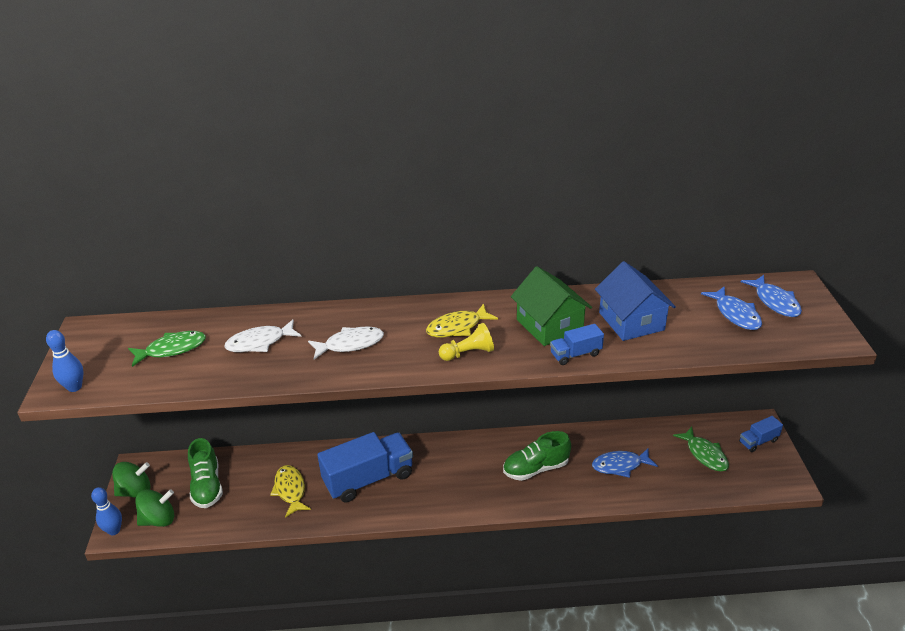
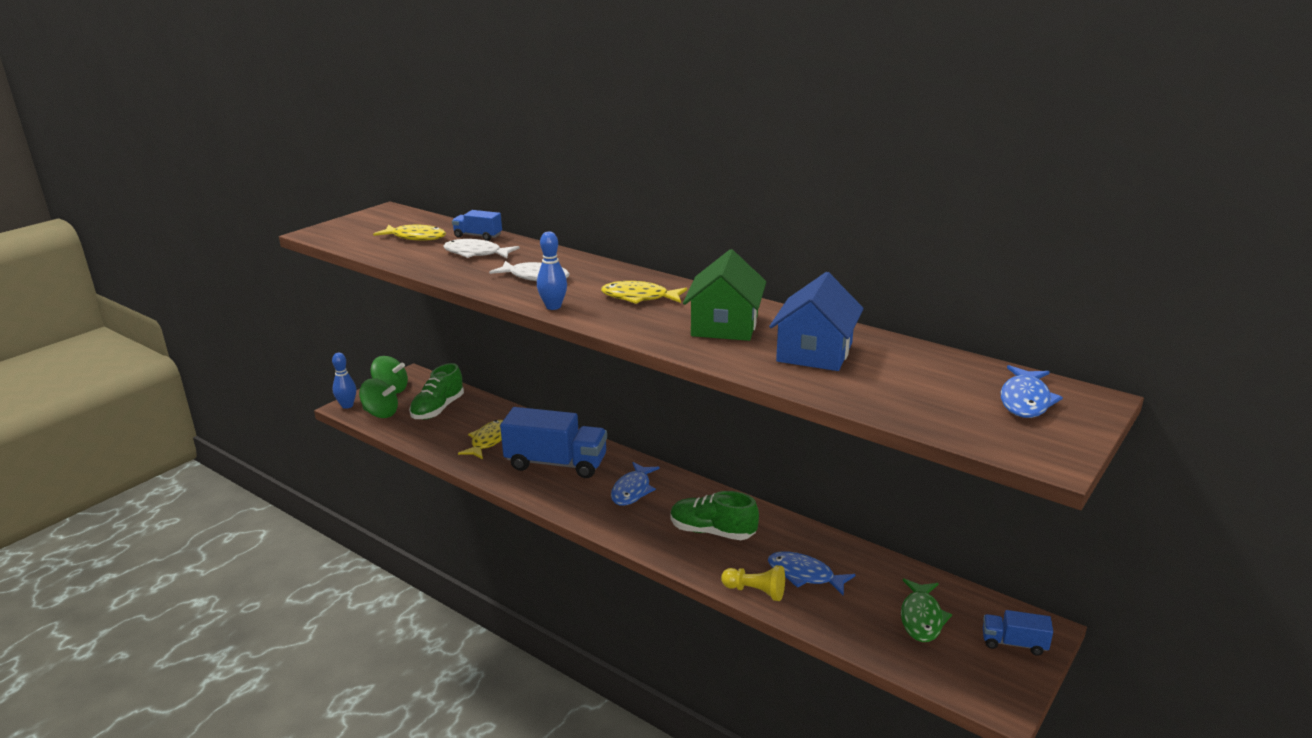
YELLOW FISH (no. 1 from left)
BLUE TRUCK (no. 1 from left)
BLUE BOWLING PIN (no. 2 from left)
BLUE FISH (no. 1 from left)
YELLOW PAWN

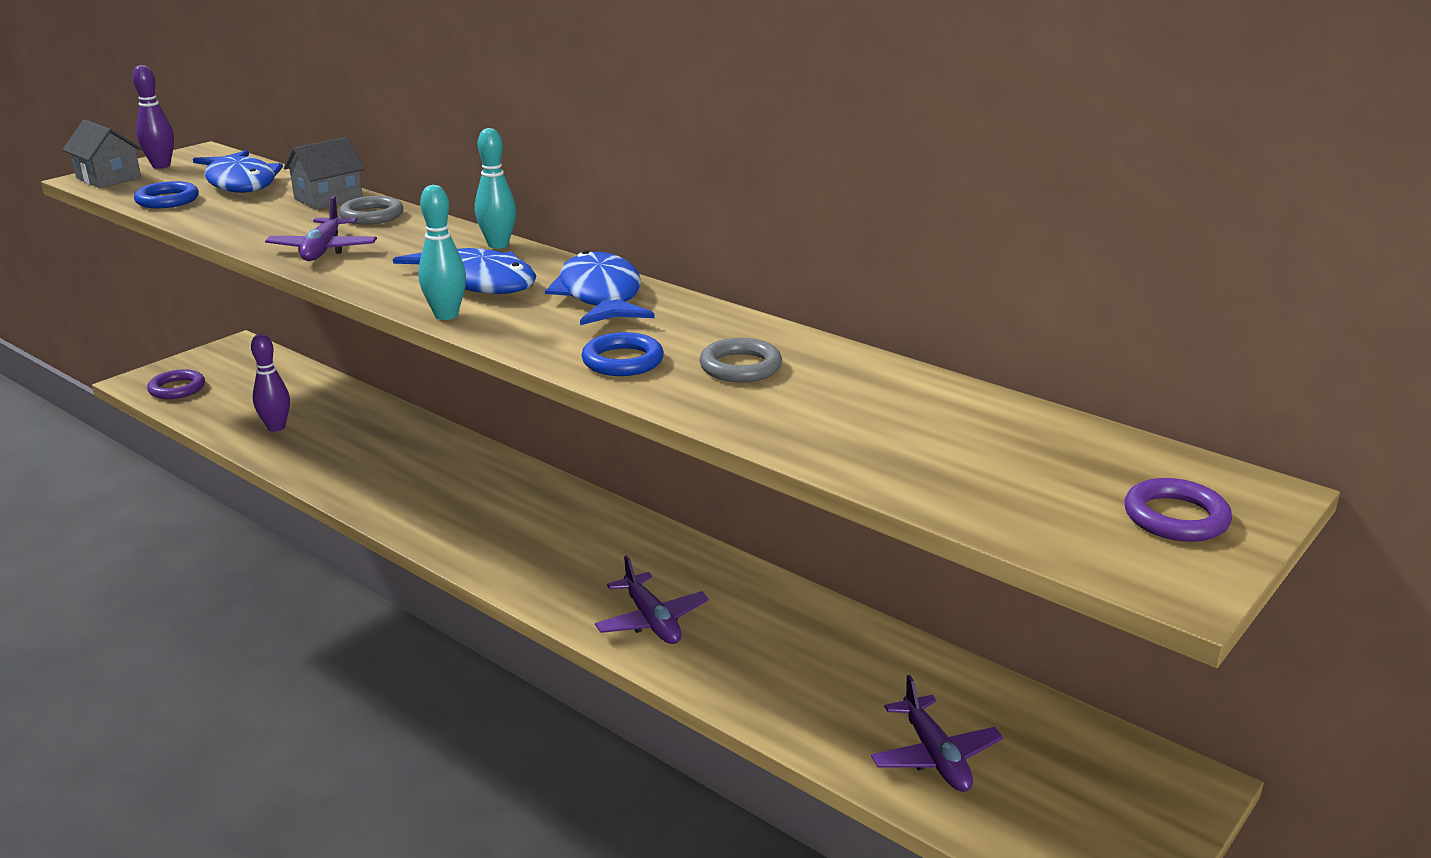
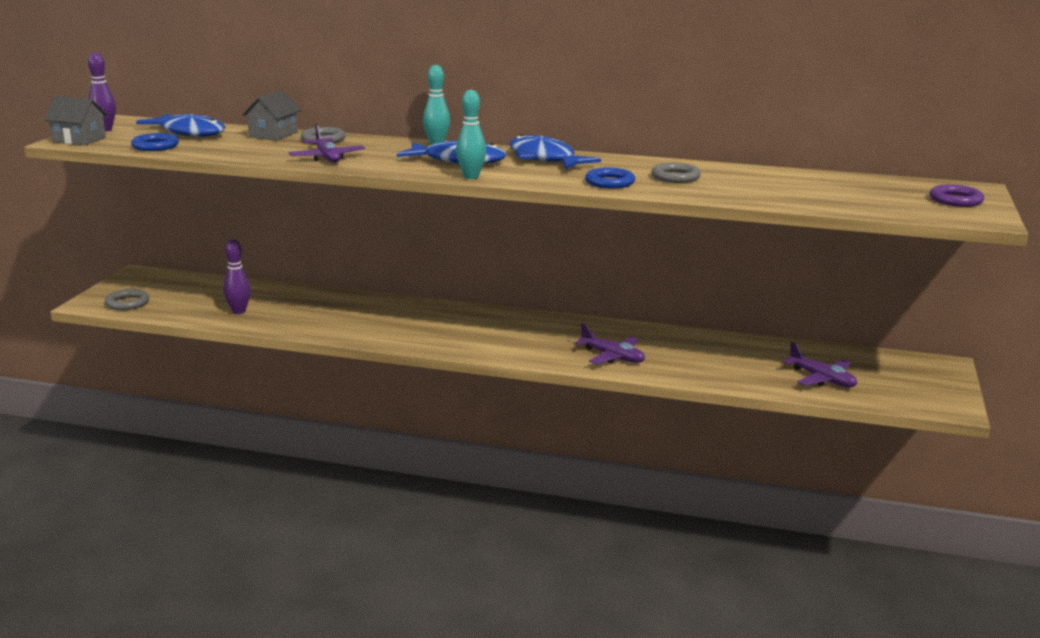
GREY RING (no. 1 from left)

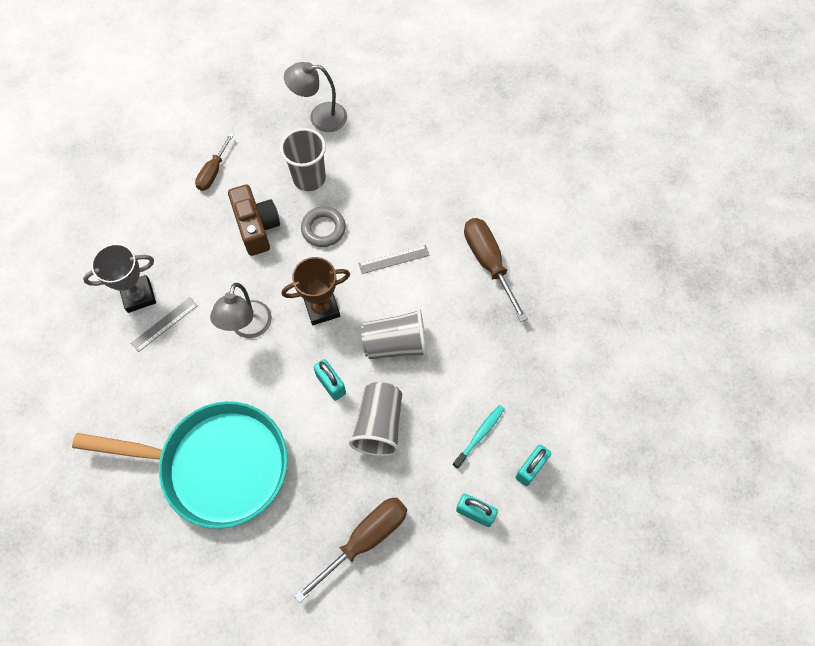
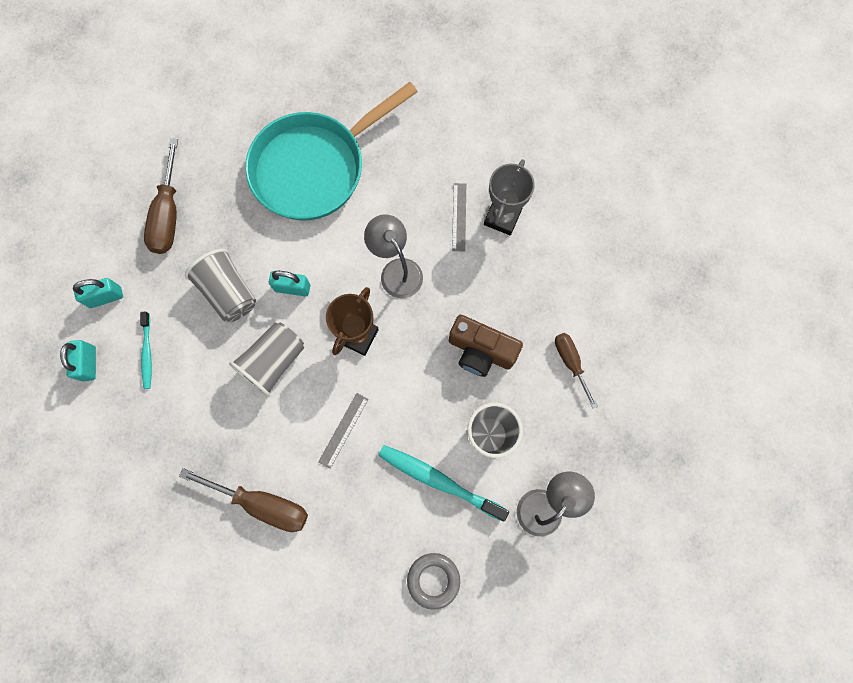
TURQUOISE TOOTHBRUSH (no. 2 from left)
GREY RING

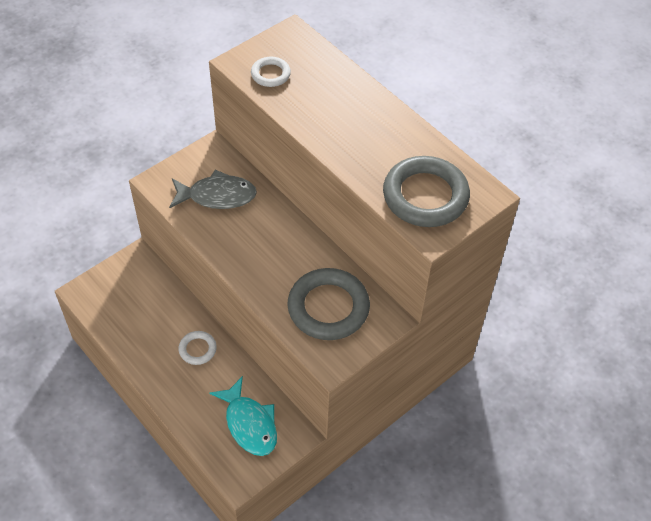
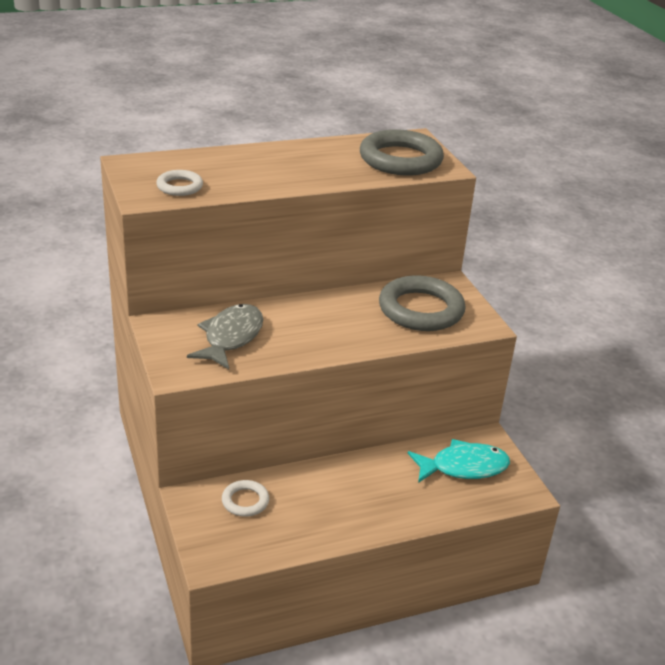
WHITE RING (no. 2 from left)

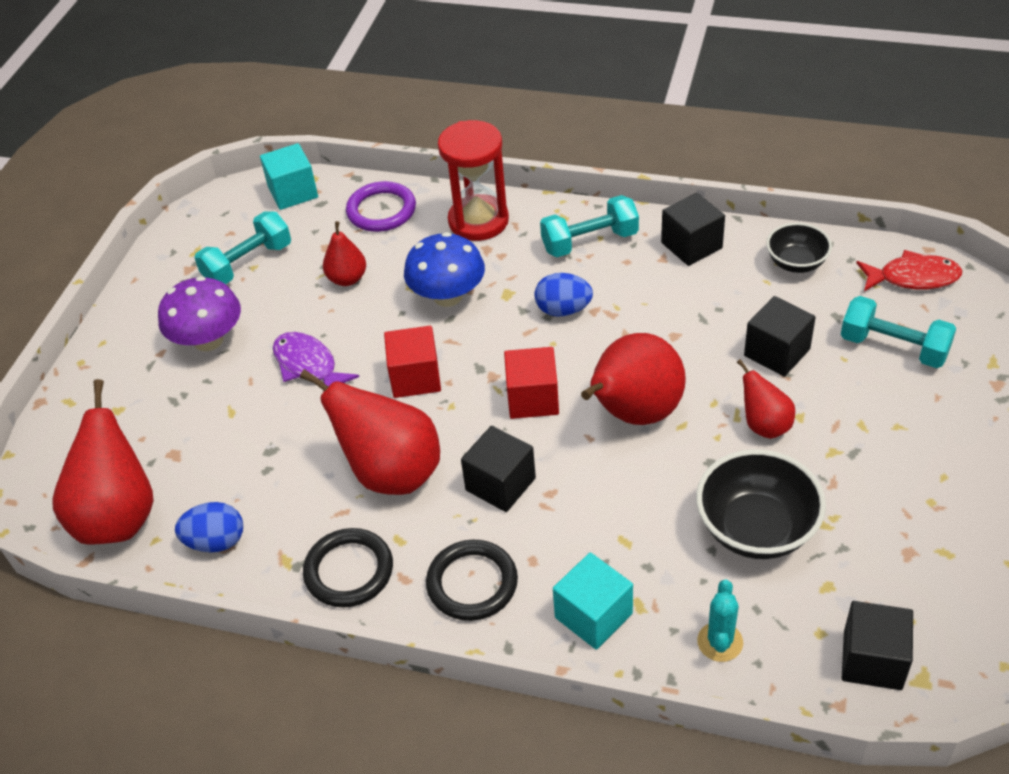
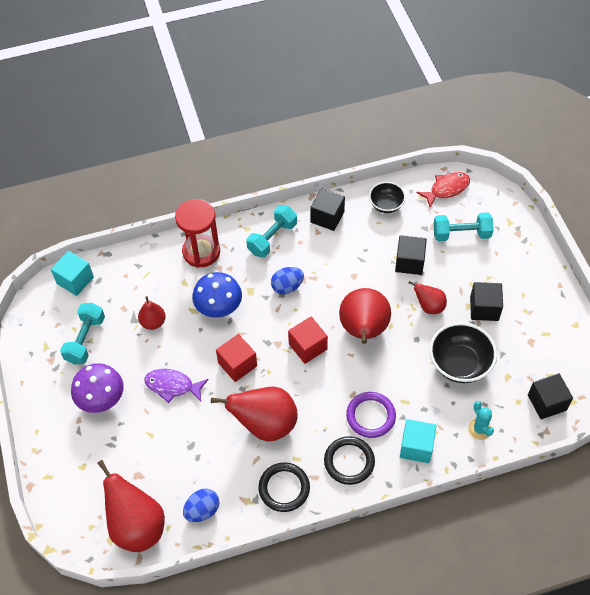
PURPLE RING
BLACK CUBE (no. 3 from left)

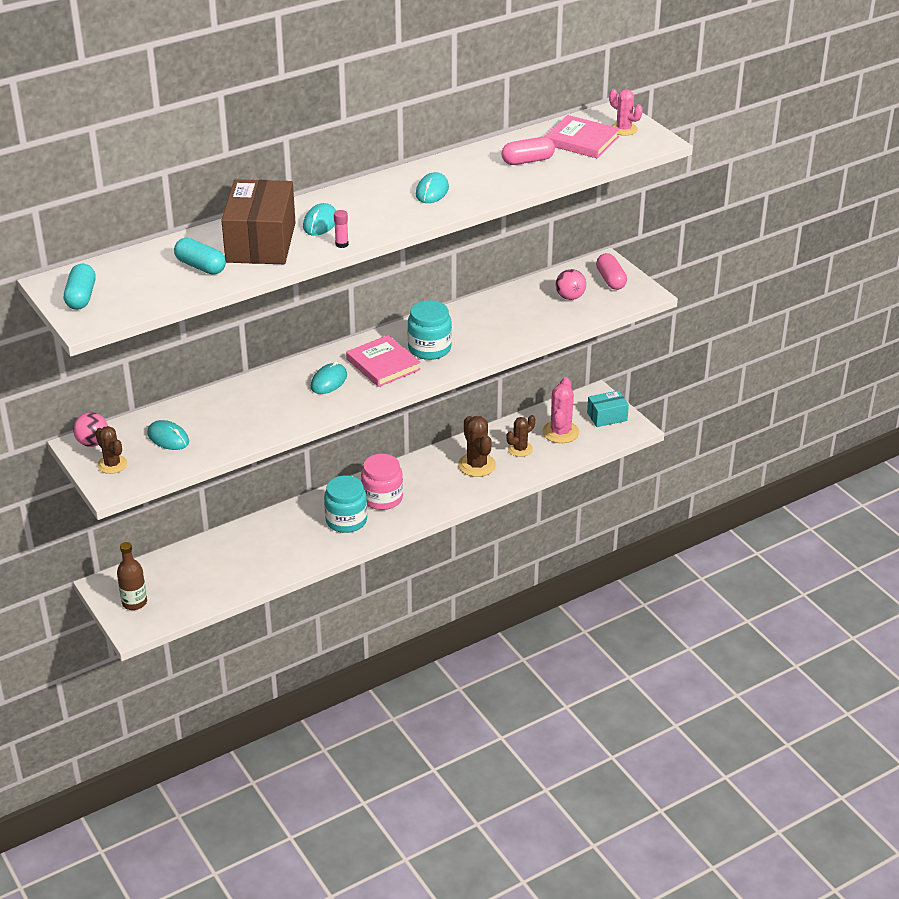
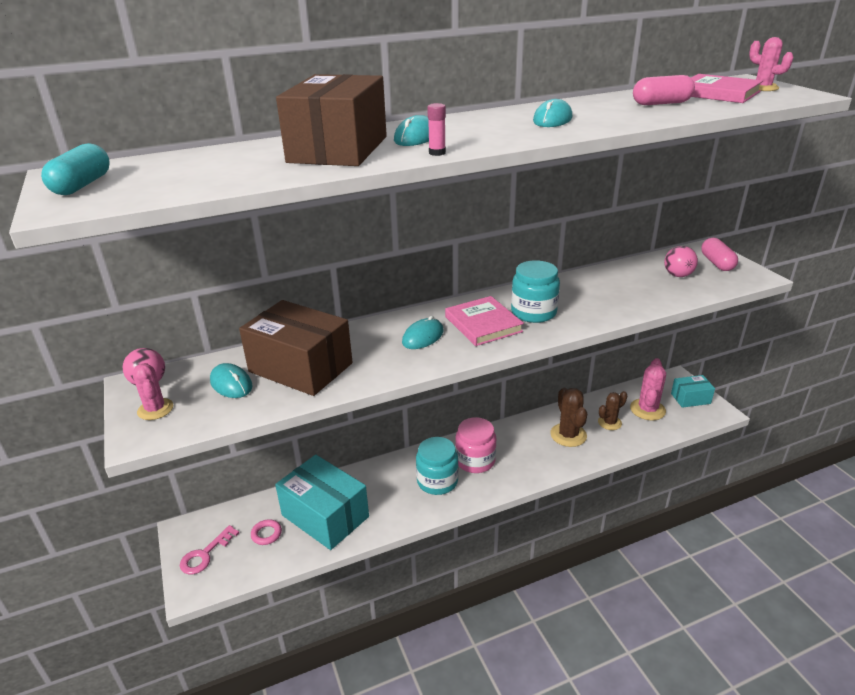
PINK CACTUS (no. 1 from left)
PINK KEY
BROWN BOX (no. 1 from left)
PINK RING
TURQUOISE BOX (no. 1 from left)
TURQUOISE CAPSULE (no. 2 from left in the first image)

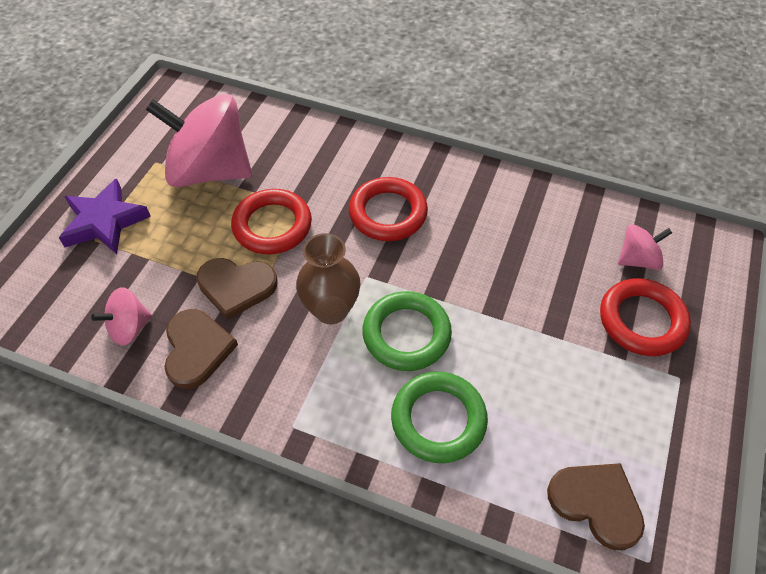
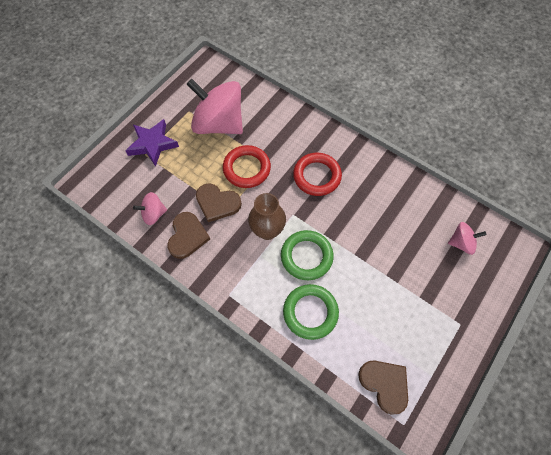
RED RING (no. 3 from left in the first image)

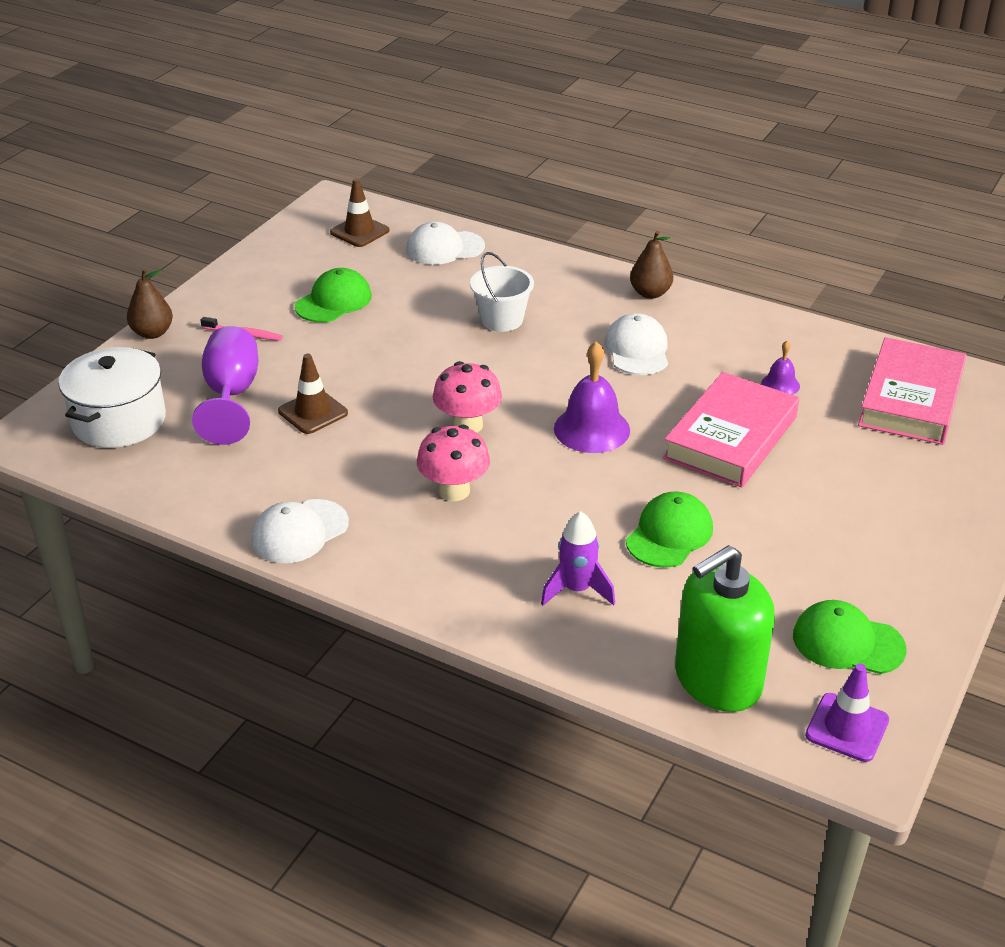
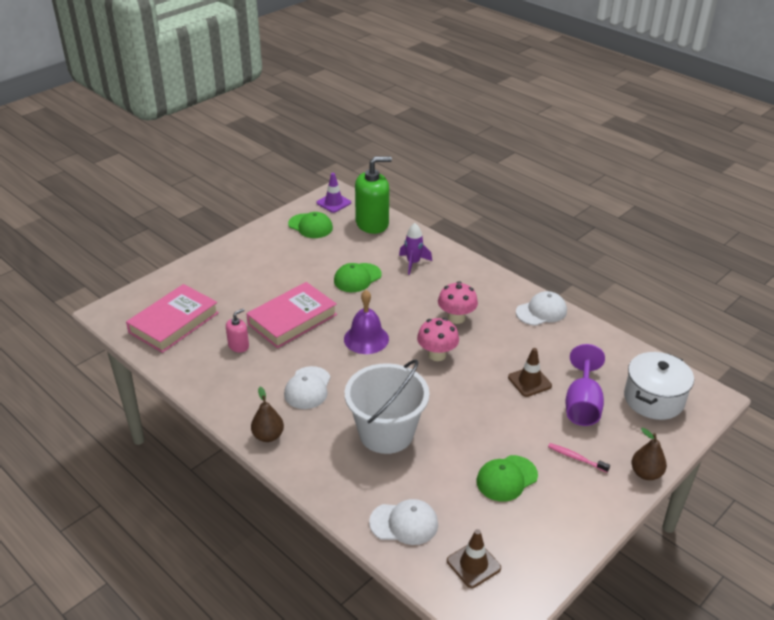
PINK SOAP DISPENSER
WHITE BUCKET

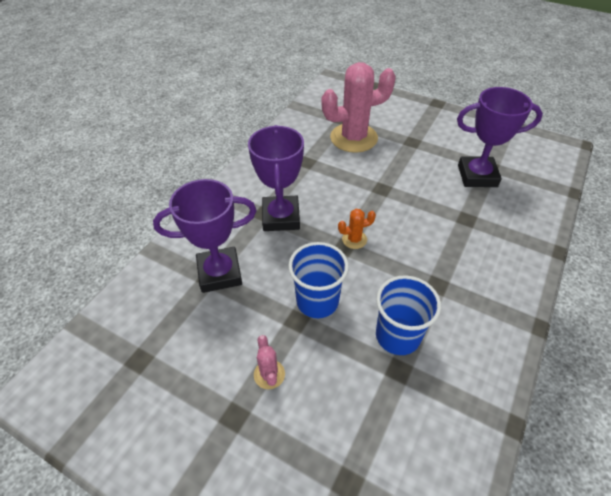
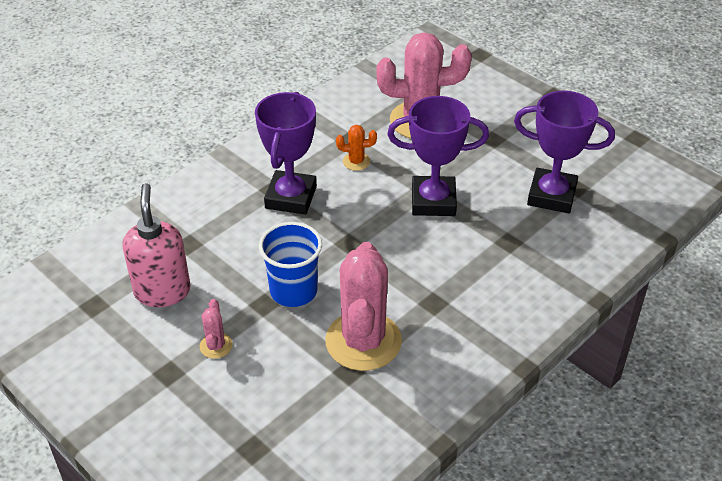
PINK SOAP DISPENSER
PINK CACTUS (no. 2 from left)
ORANGE CACTUS
PURPLE TROPHY (no. 2 from left)

